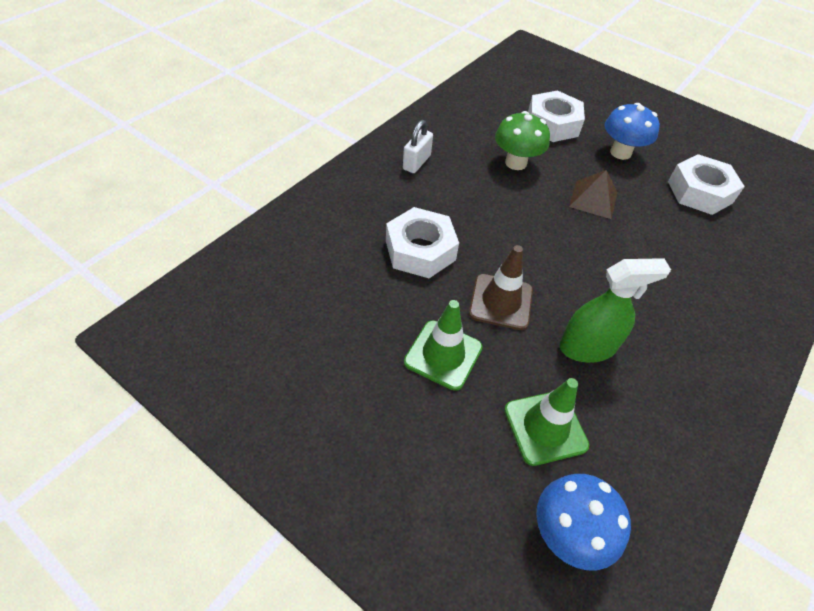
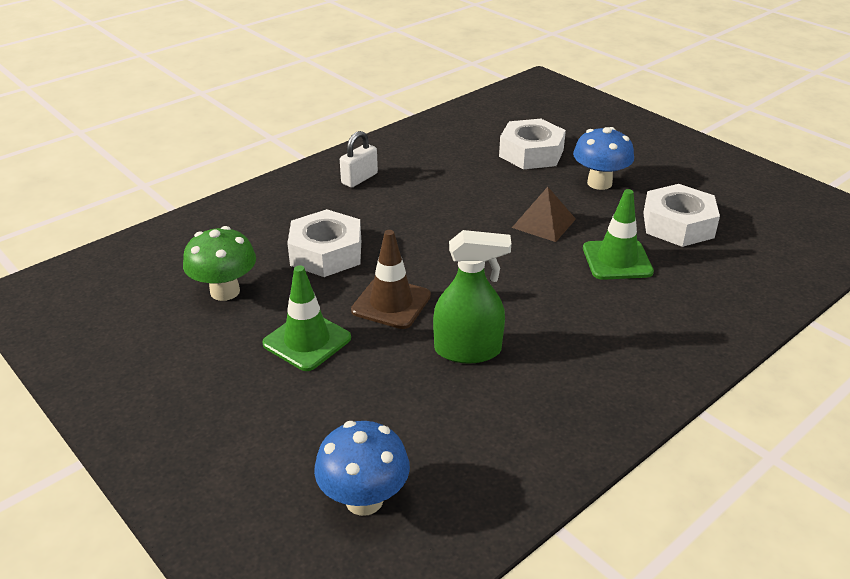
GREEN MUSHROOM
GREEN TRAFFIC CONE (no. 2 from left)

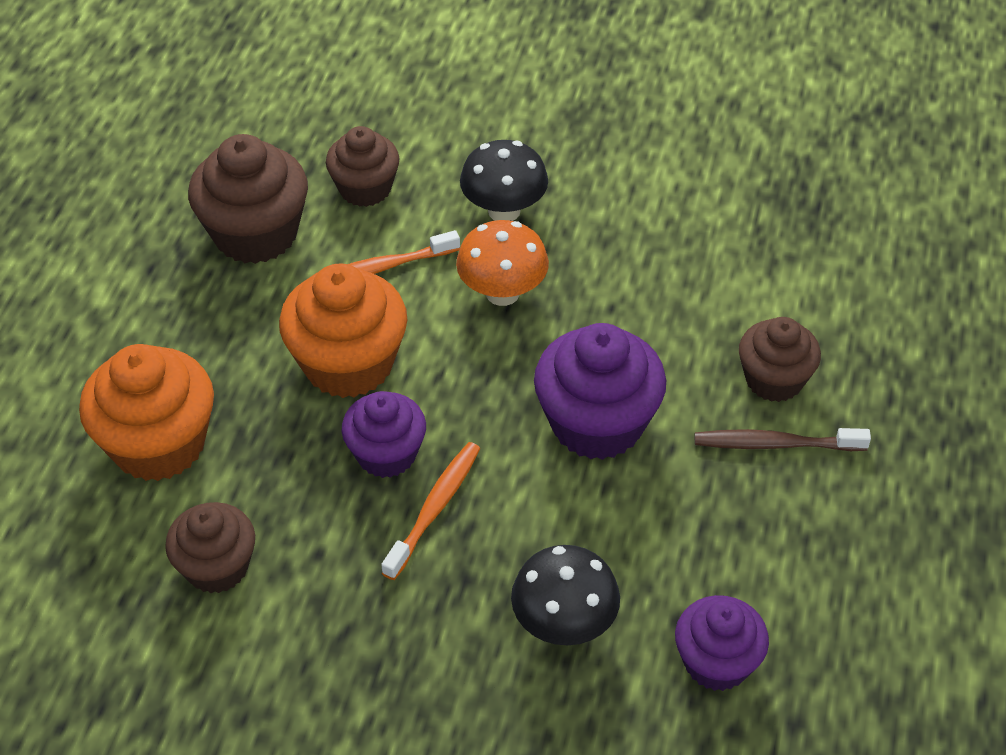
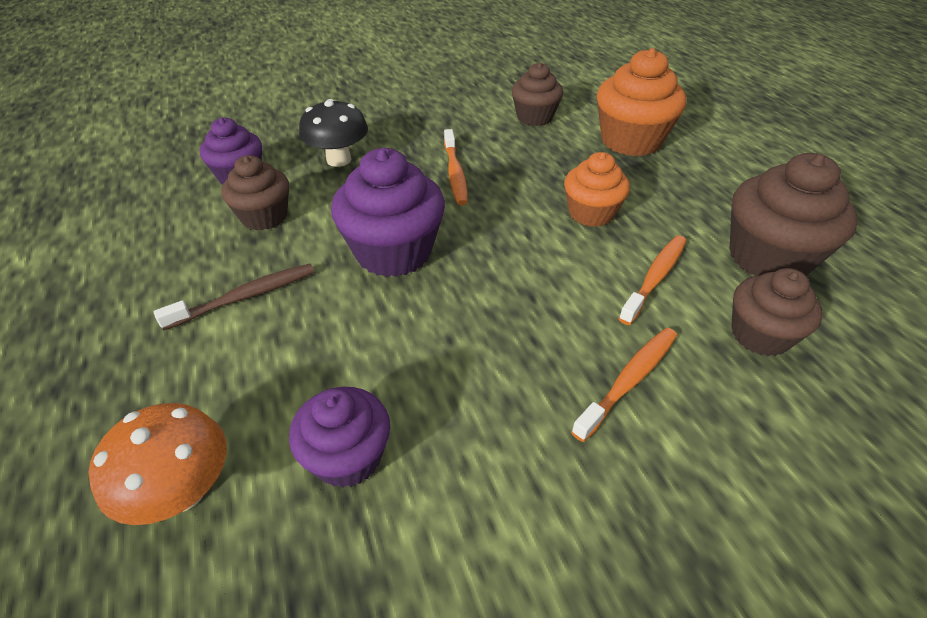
ORANGE MUSHROOM
BROWN CUPCAKE (no. 1 from left)
PURPLE CUPCAKE (no. 2 from left)
ORANGE CUPCAKE (no. 1 from left)
ORANGE TOOTHBRUSH (no. 2 from left)

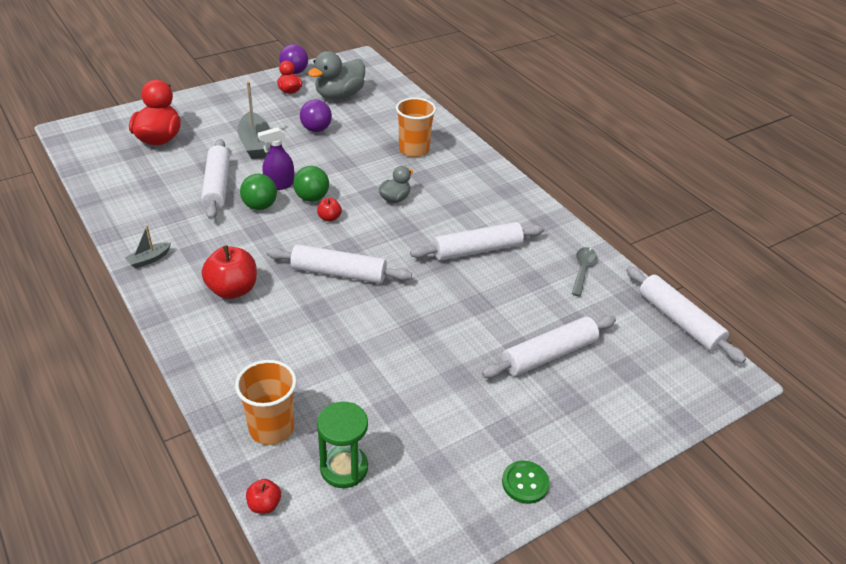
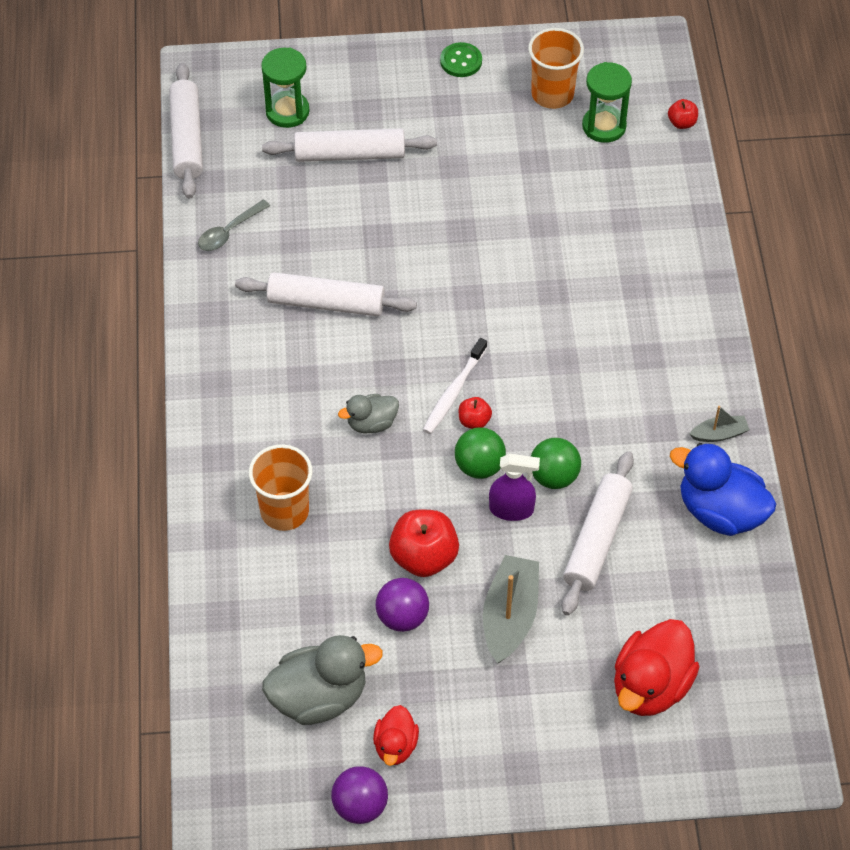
GREEN HOURGLASS (no. 1 from left)
RED APPLE (no. 1 from left)
WHITE TOOTHBRUSH
ORANGE CUP (no. 2 from left)
BLUE DUCK
WHITE ROLLING PIN (no. 2 from left in the first image)

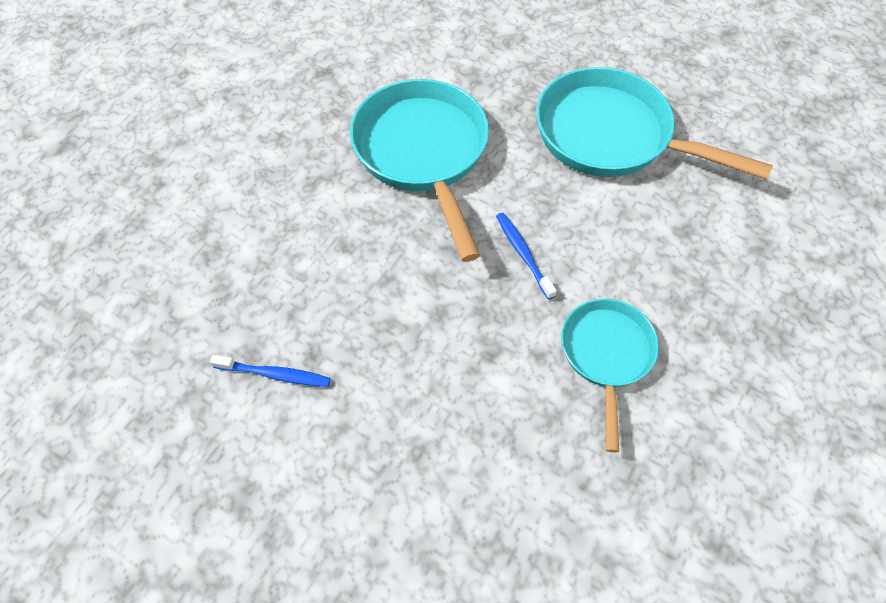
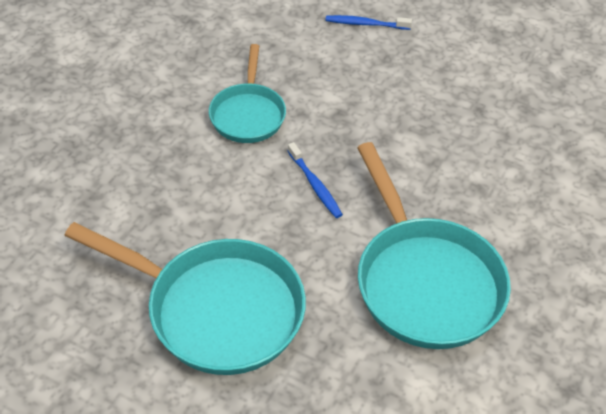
BLUE TOOTHBRUSH (no. 2 from left)

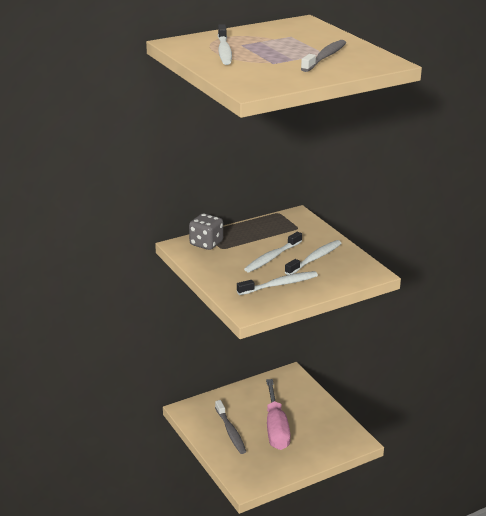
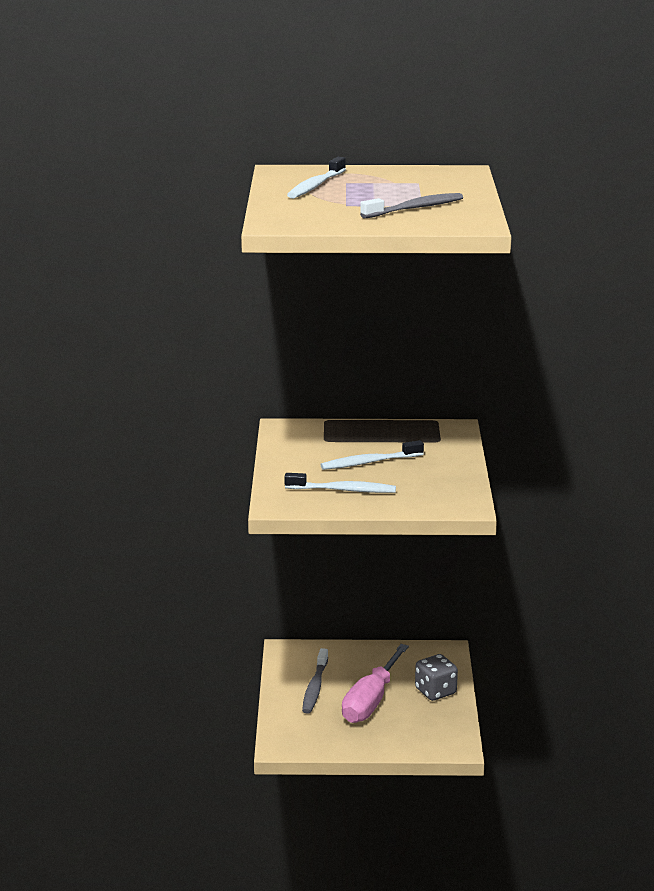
GREY DICE
WHITE TOOTHBRUSH (no. 4 from left in the first image)

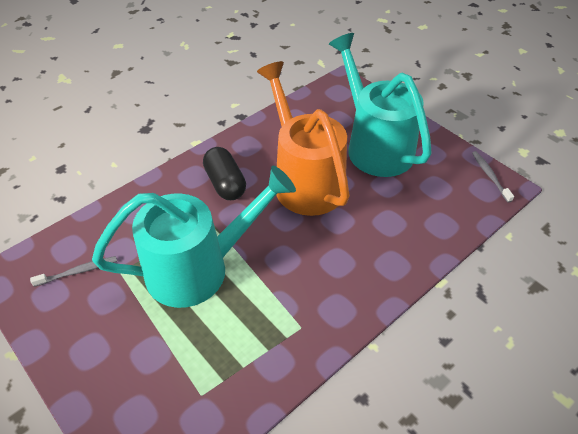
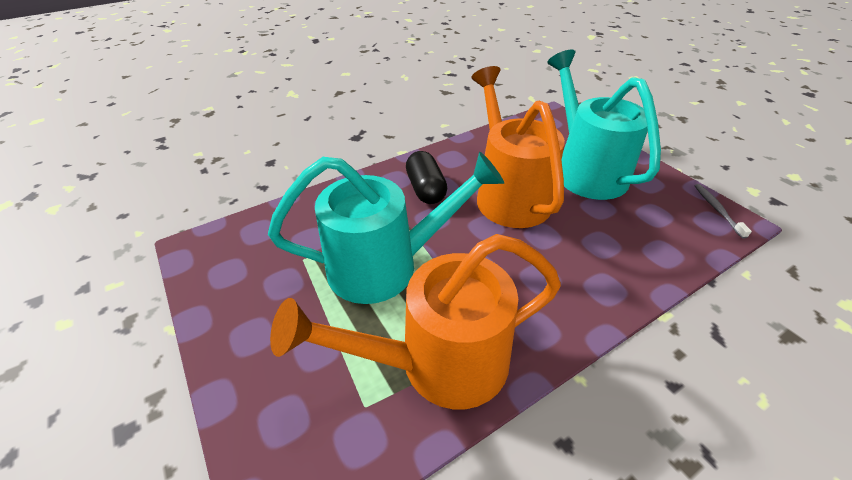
ORANGE WATERING CAN (no. 1 from left)
GREY TOOTHBRUSH (no. 1 from left in the first image)

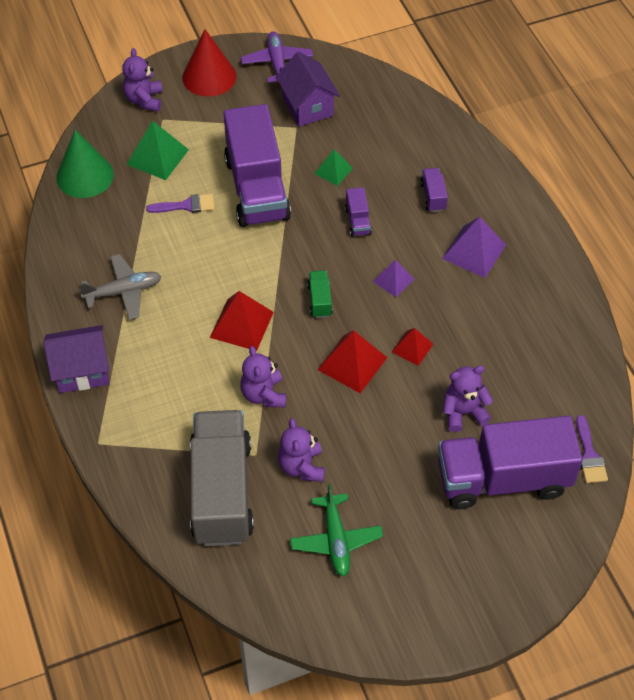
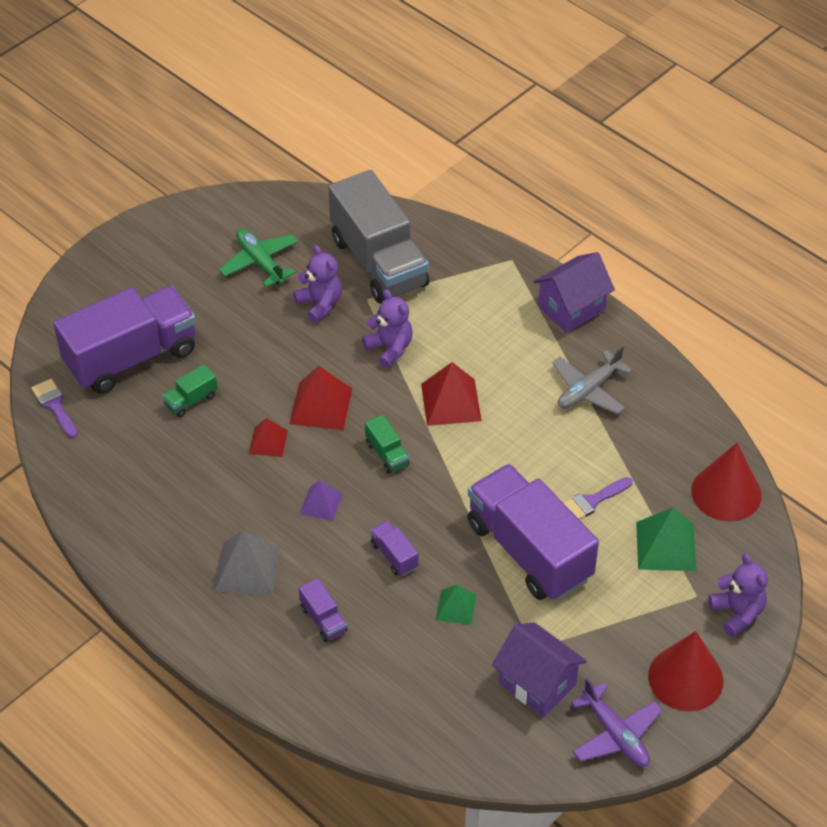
GREEN TRUCK (no. 1 from left)
GREY PYRAMID
RED CONE (no. 2 from left)

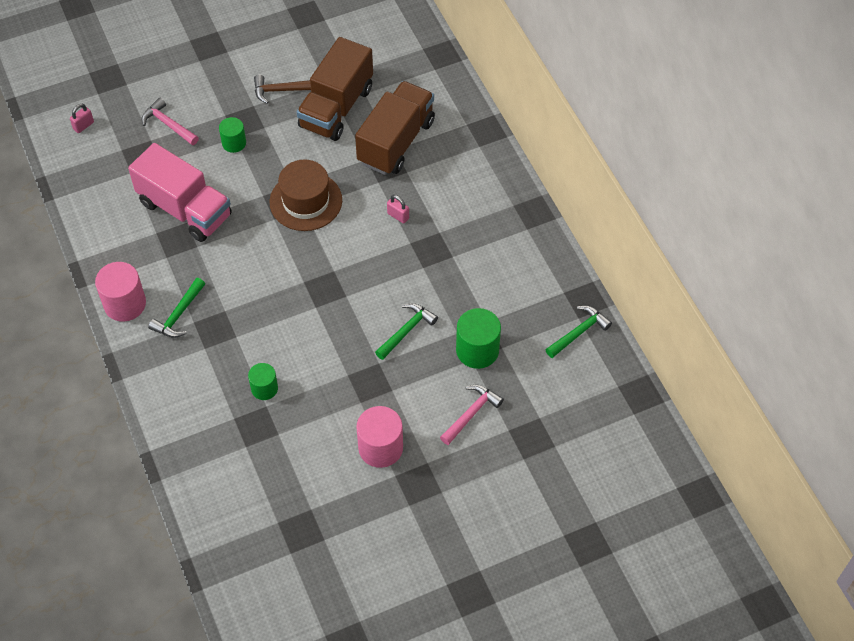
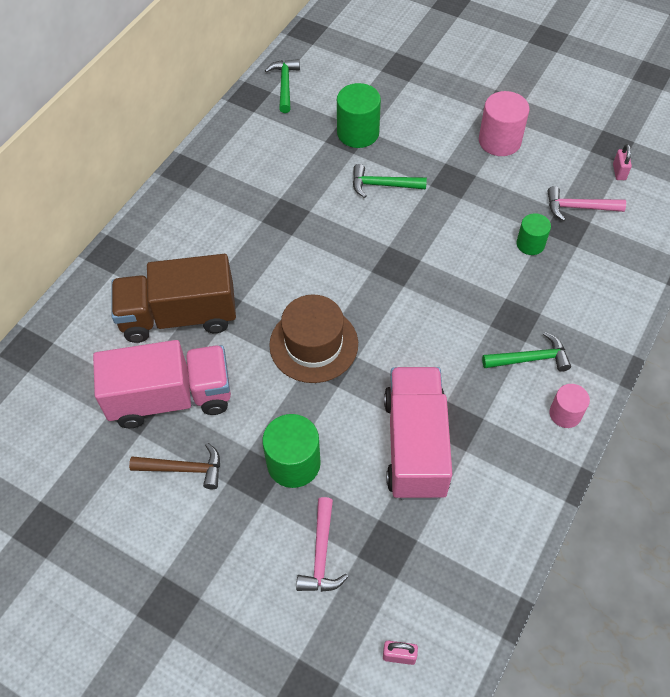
PINK TRUCK (no. 1 from left)
BROWN HAMMER
GREEN CYLINDER (no. 1 from left)
GREEN HAMMER (no. 1 from left)
PINK HAMMER (no. 2 from left)
PINK CYLINDER (no. 2 from left)
PINK PADLOCK (no. 2 from left)

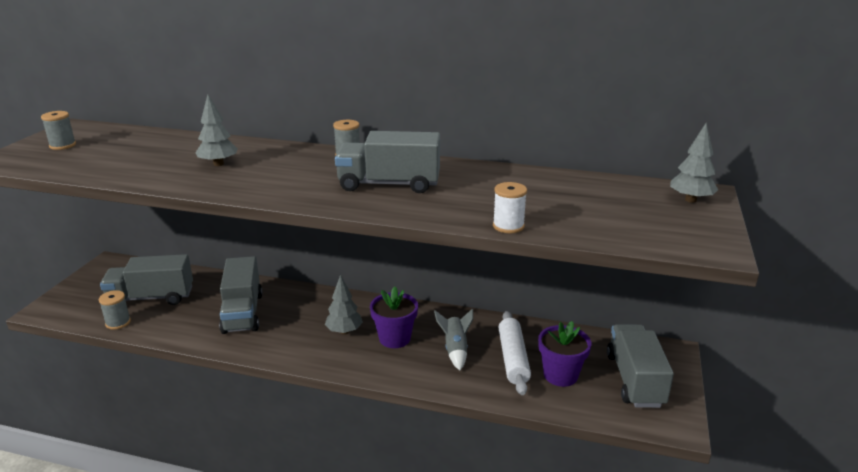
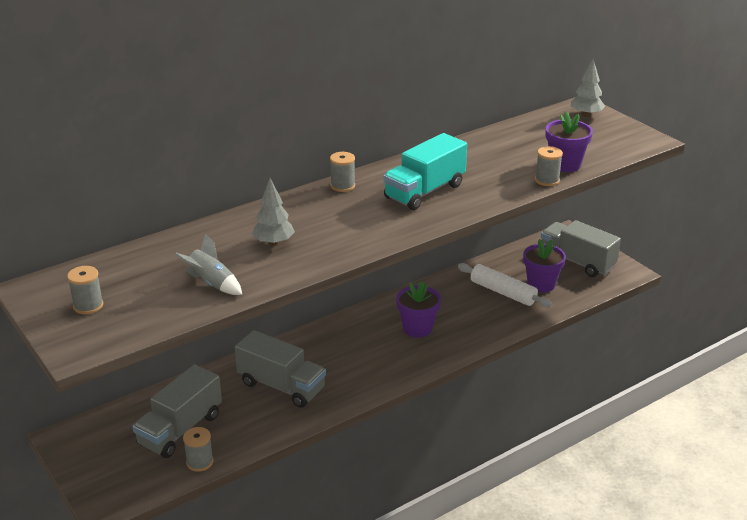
GREY ROCKET
TURQUOISE TRUCK
GREY SPOOL (no. 4 from left)
PURPLE FLOWER POT (no. 3 from left)
GREY TREE (no. 2 from left in the first image)

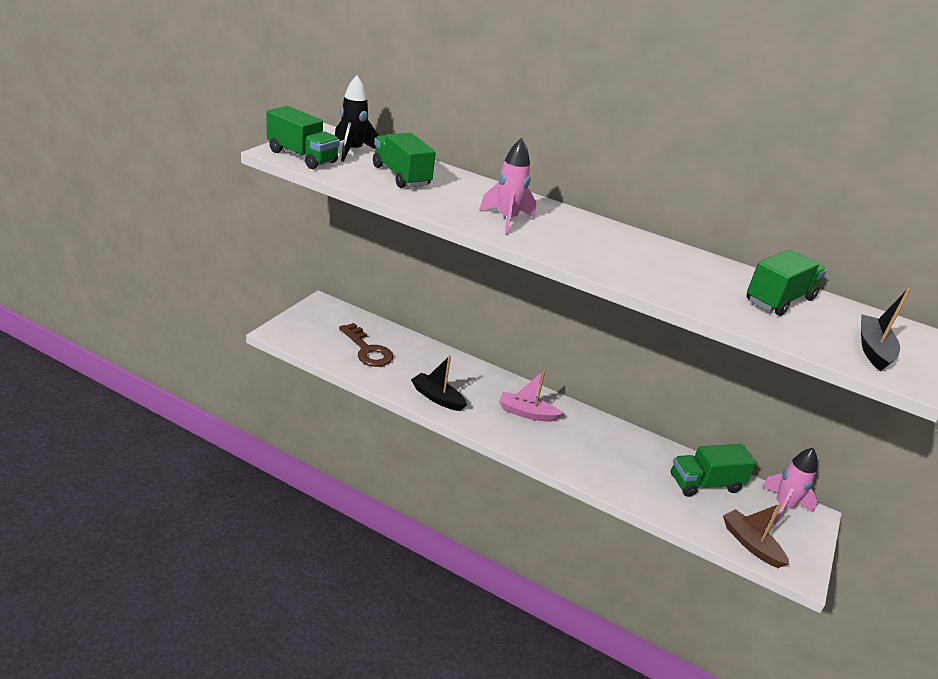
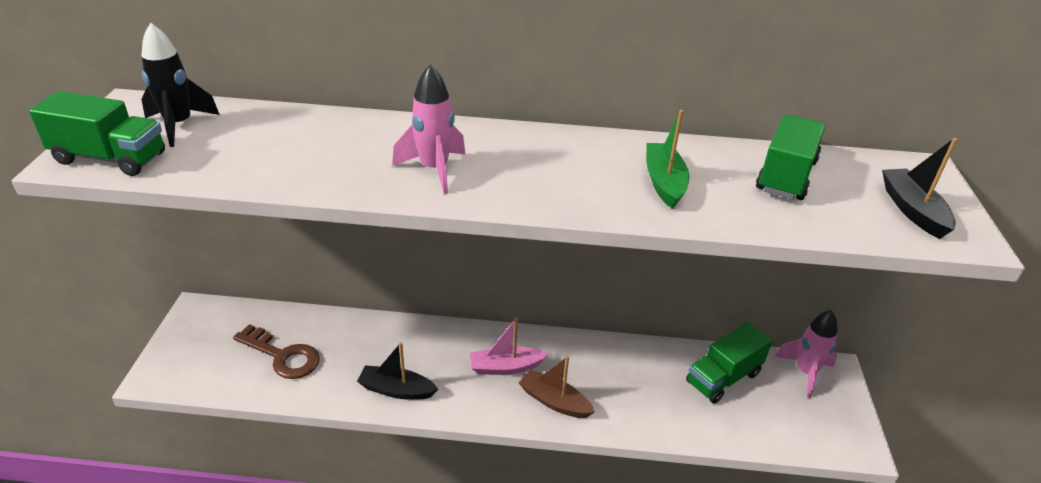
BROWN BOAT
GREEN BOAT
GREEN TRUCK (no. 2 from left in the first image)

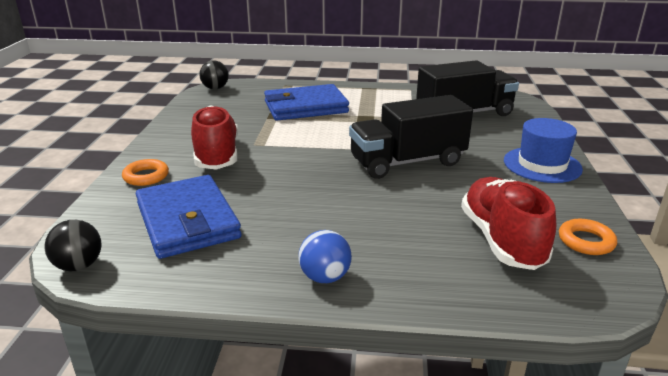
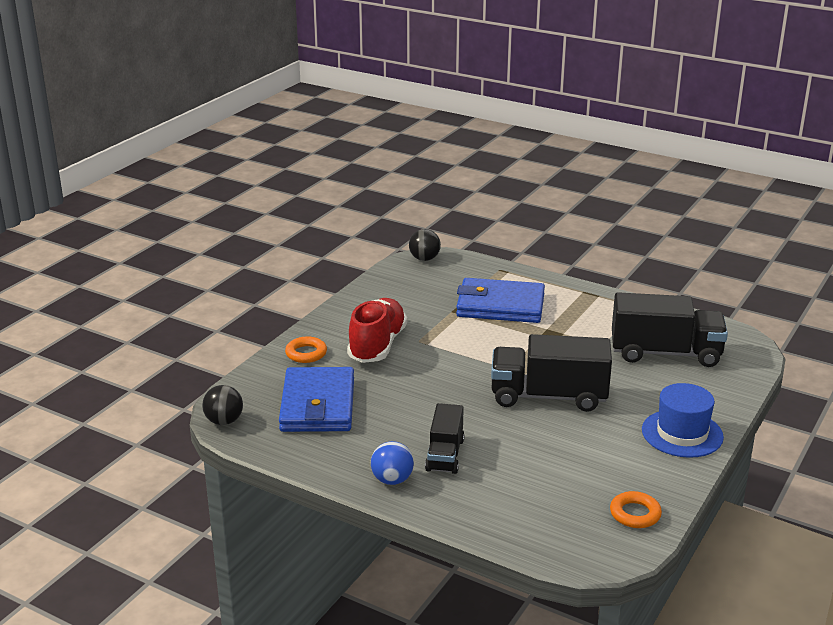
BLACK TRUCK (no. 1 from left)
RED SHOE (no. 2 from left in the first image)

